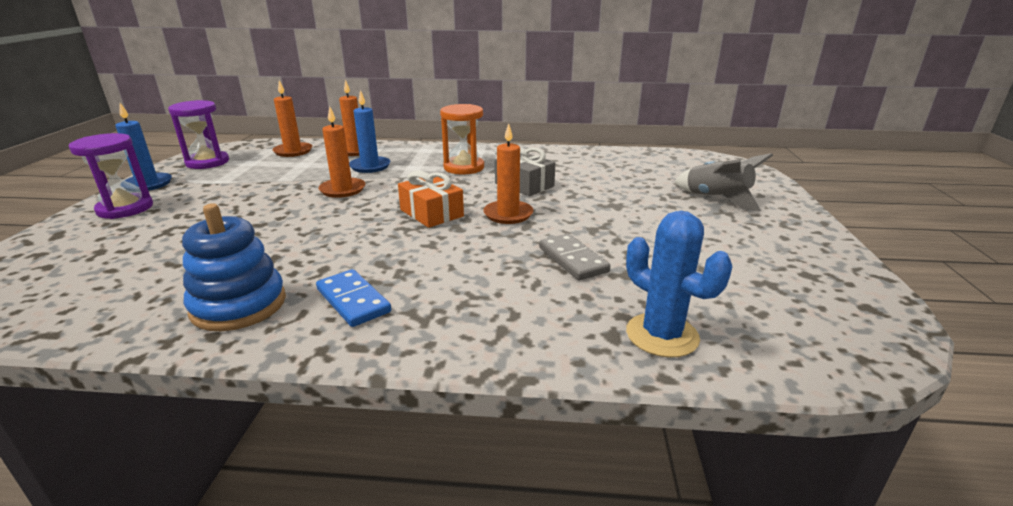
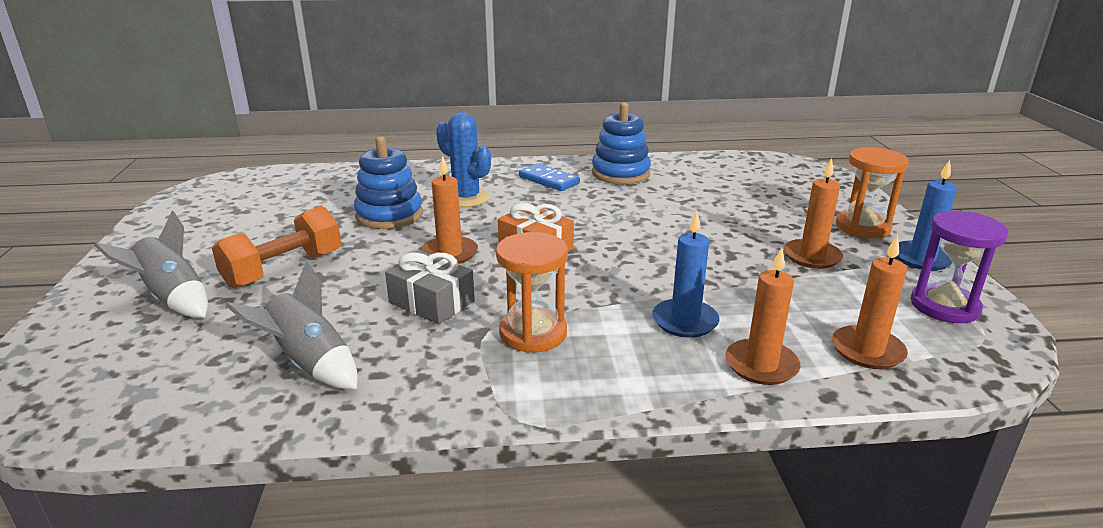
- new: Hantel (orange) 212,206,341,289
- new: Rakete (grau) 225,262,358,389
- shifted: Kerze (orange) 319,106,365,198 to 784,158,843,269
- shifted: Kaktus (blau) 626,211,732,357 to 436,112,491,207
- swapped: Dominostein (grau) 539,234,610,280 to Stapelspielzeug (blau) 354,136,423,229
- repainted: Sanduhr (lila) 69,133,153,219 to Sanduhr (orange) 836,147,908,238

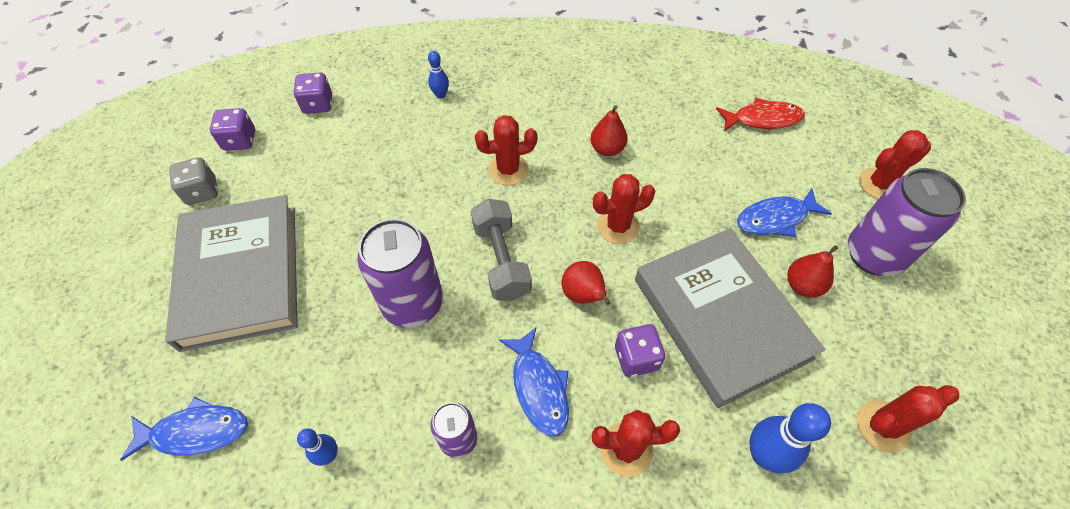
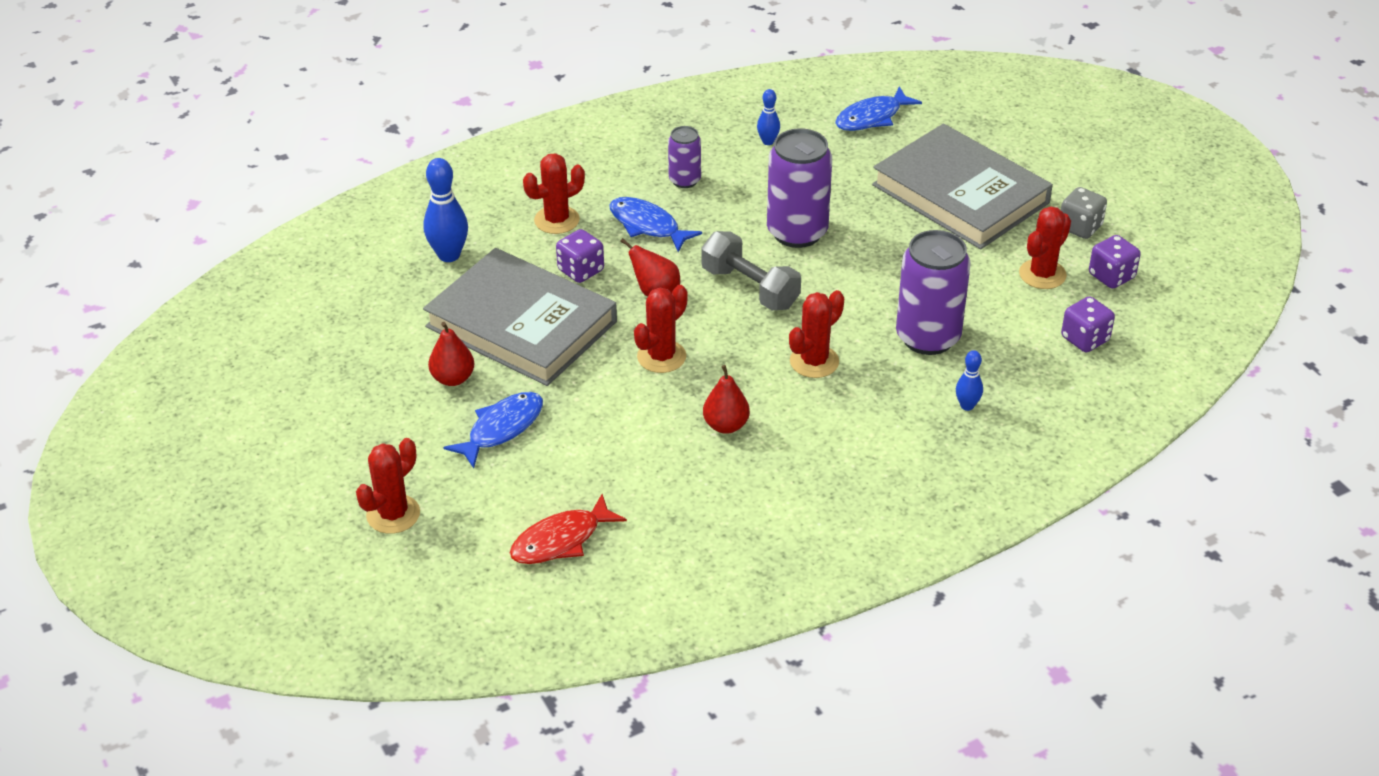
- shifted: Dose (lila) 848,168,966,276 to 896,230,971,355
- shifted: Kaktus (rot) 857,385,959,453 to 1019,206,1071,289

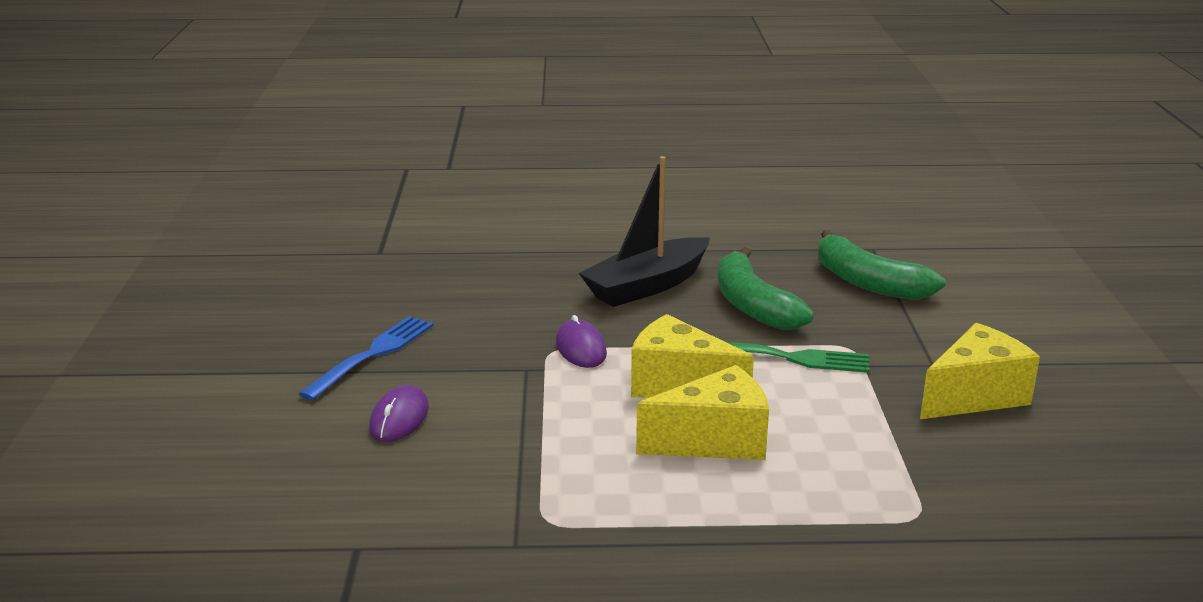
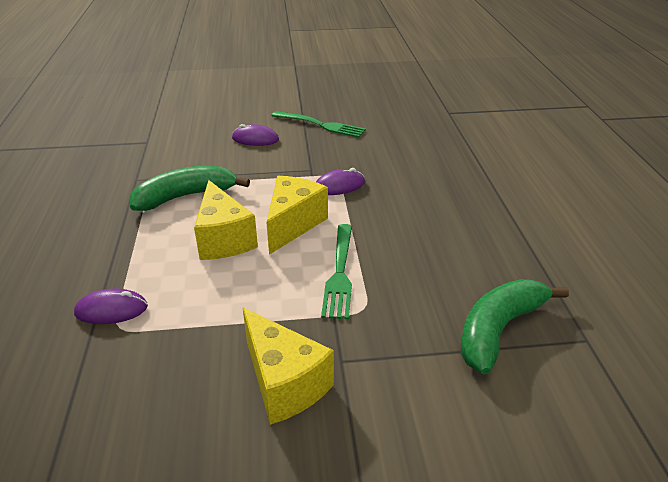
- gone: Boot (schwarz) 579,156,710,307
- new: Computermaus (lila) 74,288,148,324
- shifted: Banane (grün) 718,247,814,330 to 129,165,250,211
- repainted: Gabel (blau) 298,316,434,400 to Gabel (grün) 272,111,366,138

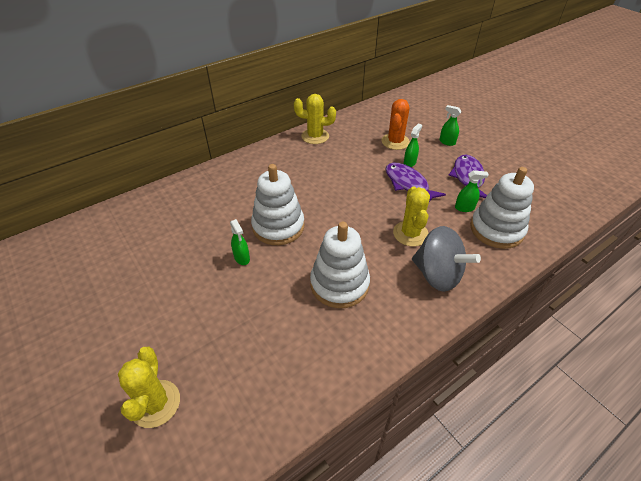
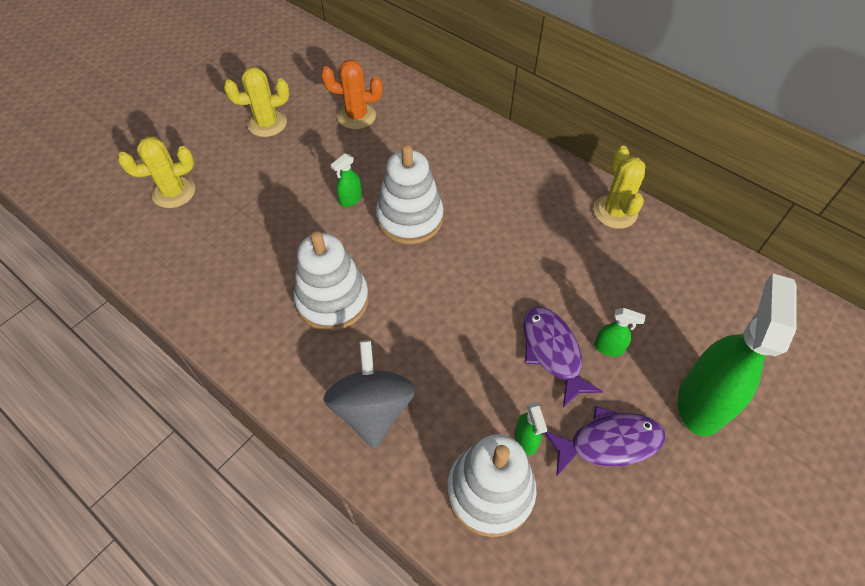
- shifted: Kaktus (orange) 381,99,410,150 to 321,59,383,129
- shifted: Kaktus (gelb) 393,187,430,247 to 224,67,289,137
- rotated: Fisch (lila) 385,162,446,202 = 523,306,603,407 60 degrees counterclockwise
- rotated: Kreisel (grau) 412,226,481,292 = 324,340,416,449 150 degrees clockwise
- scaled: Sprühflasche (grün) 439,105,462,146 = 678,274,796,436 x2.36

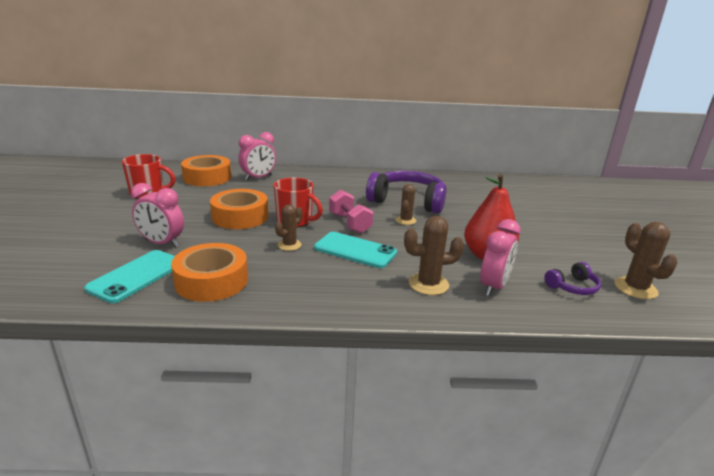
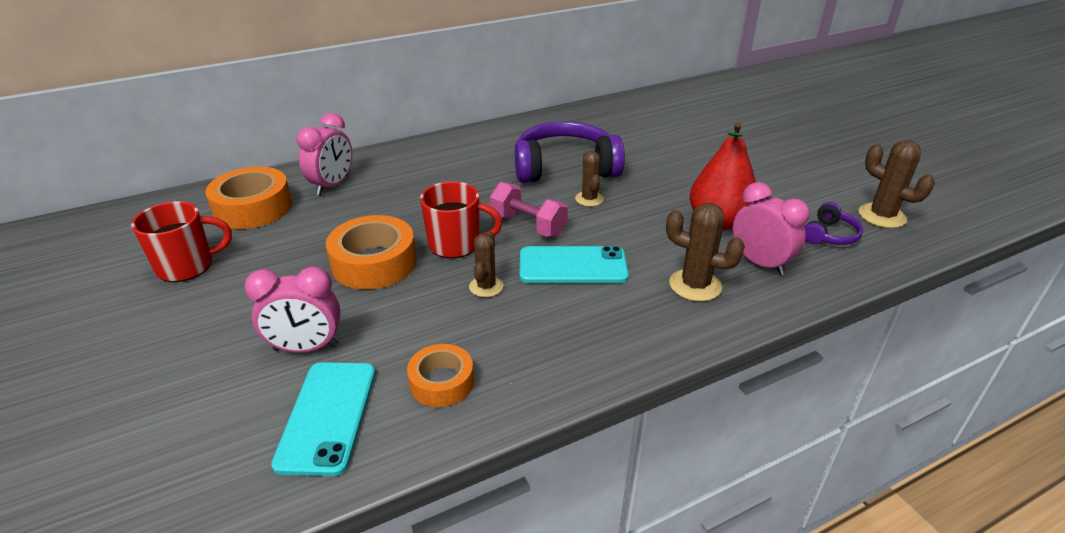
- rotated: Kaktus (braun) 404,216,464,295 = 666,203,745,302 60 degrees clockwise
- rotated: Wecker (rosa) 480,219,521,296 = 733,182,810,275 45 degrees counterclockwise
- scaled: Klebeband (orange) 171,243,248,302 = 407,344,474,407 x0.62

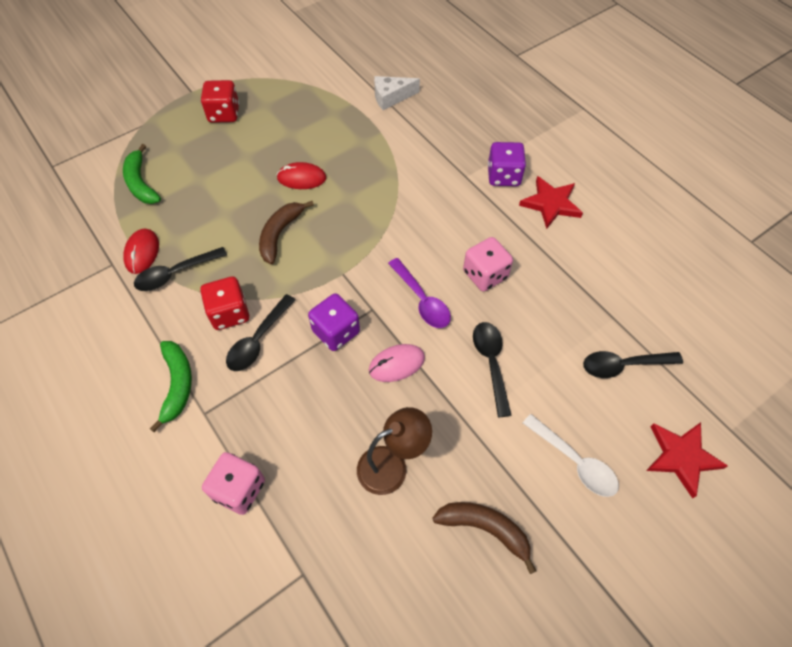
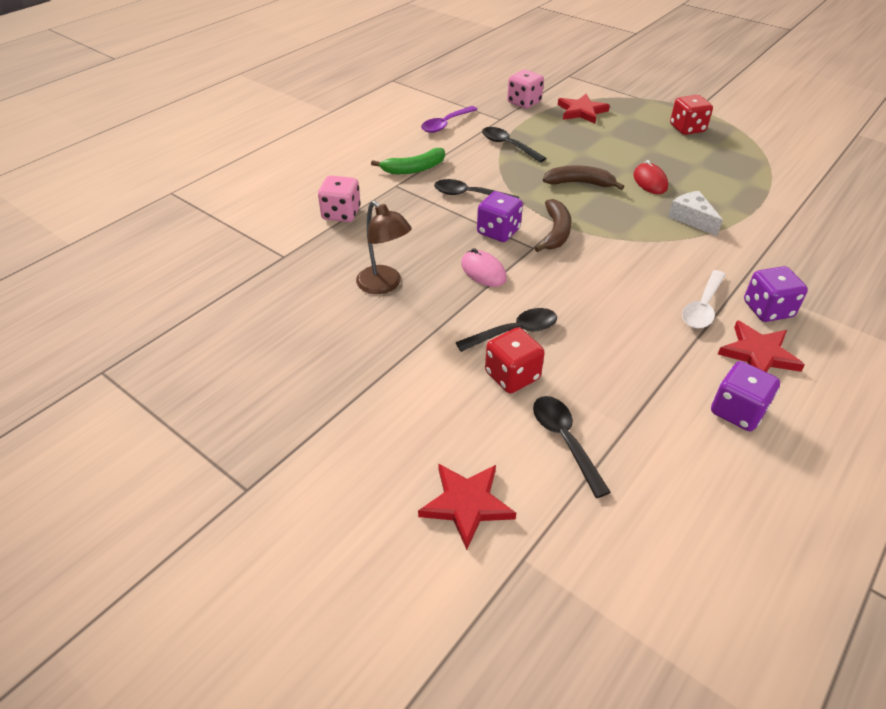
- gone: Computermaus (rot) 123,229,159,274
- new: Spielwürfel (lila) 711,361,780,431
- shifted: Spielwürfel (rot) 200,276,249,330 to 485,327,545,393
- shifted: Käse (weiß) 374,76,420,110 to 668,191,723,236
- shifted: Löffel (lila) 388,258,451,328 to 421,106,478,133
- shifted: Banane (braun) 432,502,536,574 to 535,199,572,252
- shifted: Spielwürfel (rosa) 463,237,513,291 to 507,70,544,109
- shifted: Löffel (weiß) 523,414,619,497 to 682,270,726,329
- swapped: Banane (grün) 123,144,161,204 to Stern (rot) 558,94,610,124

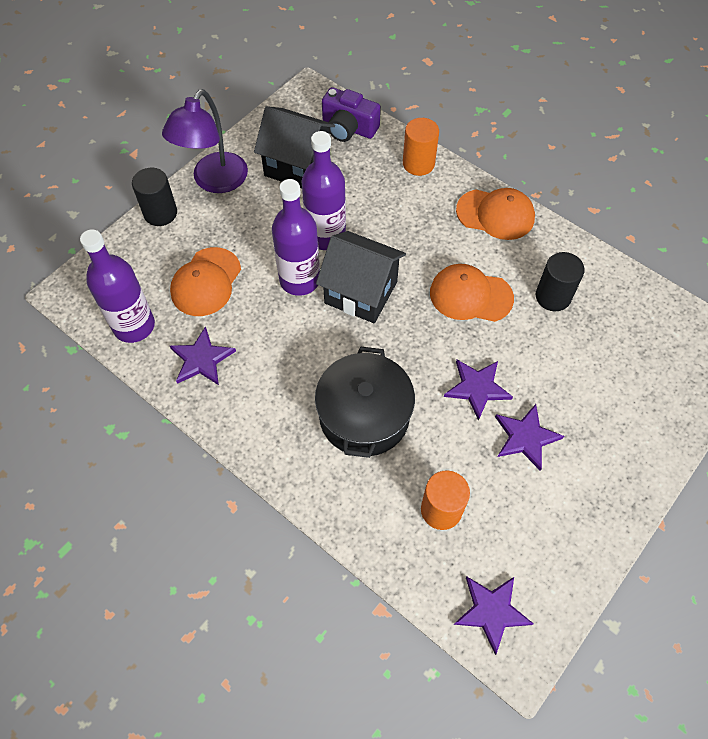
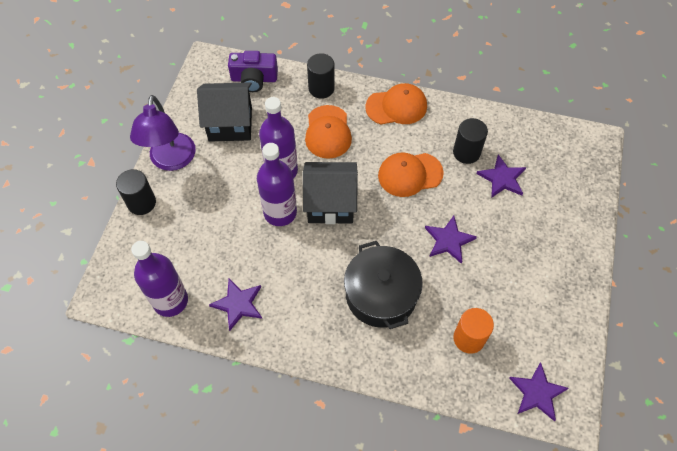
- shifted: Kappe (orange) 170,247,241,316 to 305,105,352,159
- shifted: Stern (lila) 495,404,564,471 to 476,154,526,198
- repainted: Vollzylinder (orange) 403,118,439,176 to Vollzylinder (schwarz) 307,53,335,99

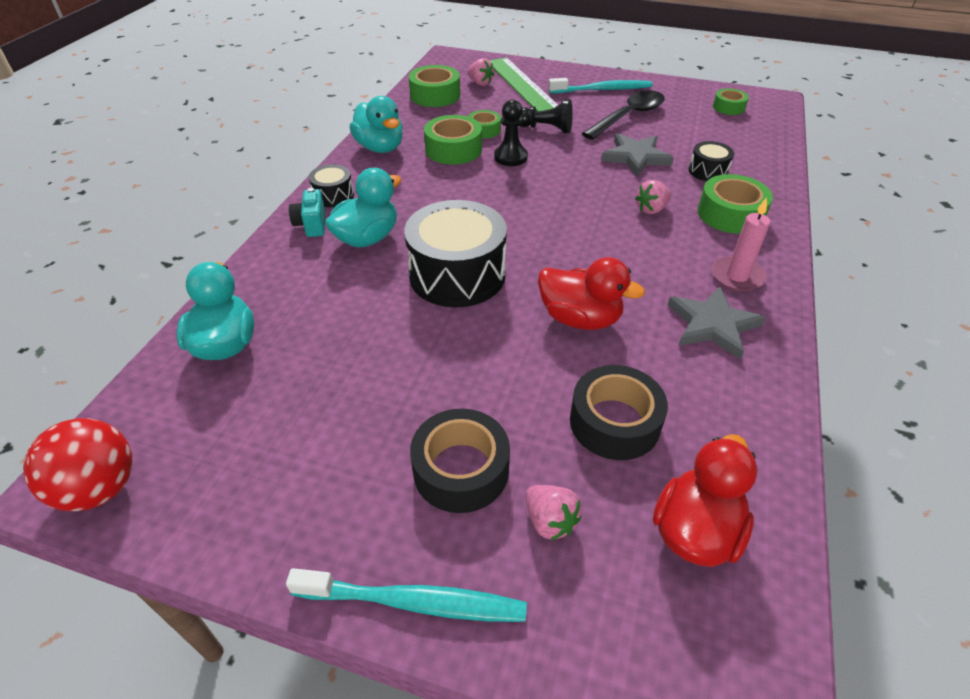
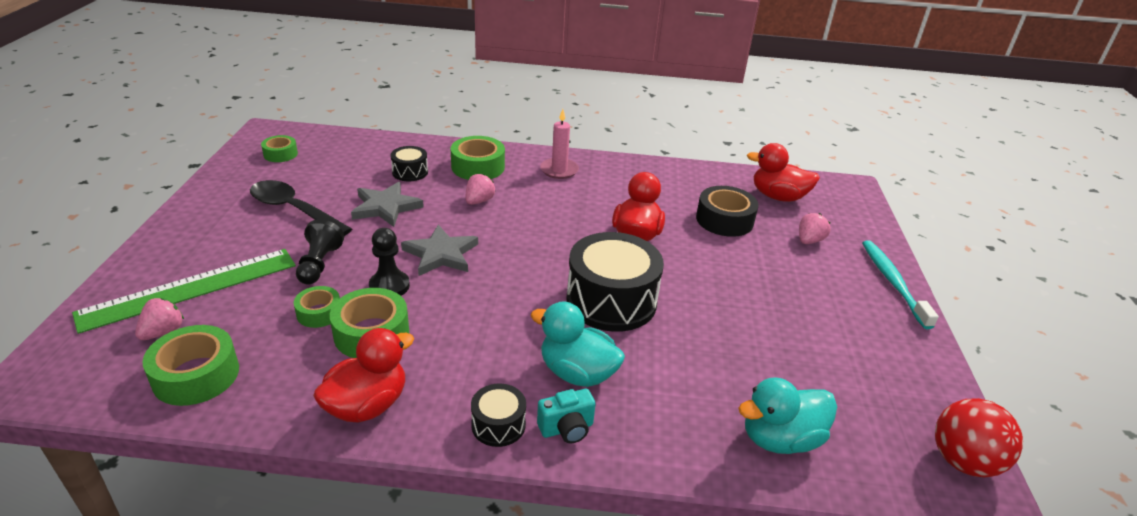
- gone: Klebeband (schwarz) 410,409,510,513
- gone: Zahnbürste (türkis) 548,78,652,93
- shifted: Stern (grau) 668,286,766,360 to 401,225,478,276
- repainted: Ente (türkis) 350,96,403,153 to Ente (rot) 313,328,414,423
- rotated: Erdbeere (rosa) 635,180,671,214 = 466,173,496,205 105 degrees counterclockwise

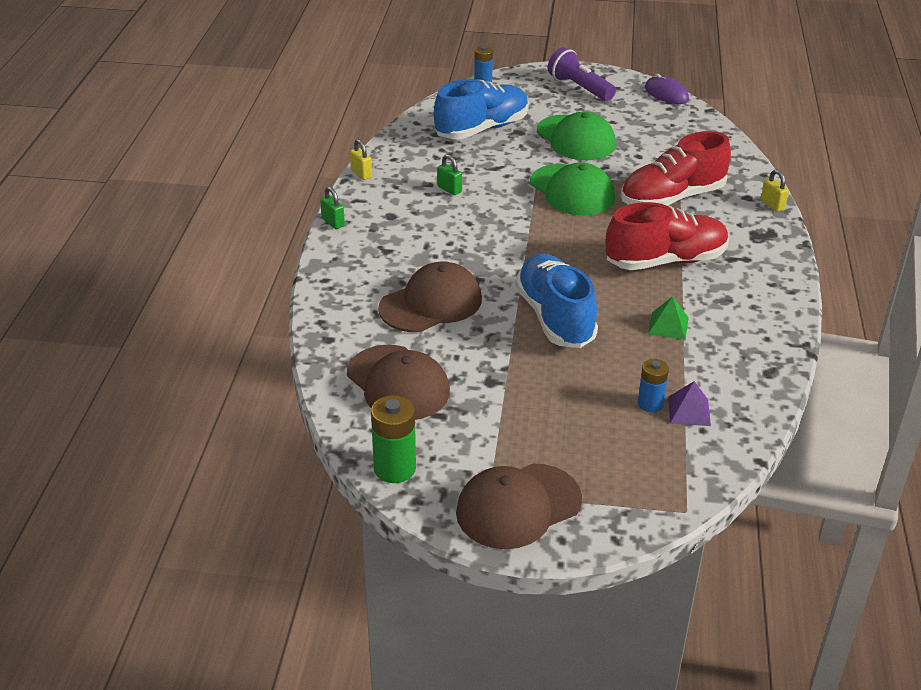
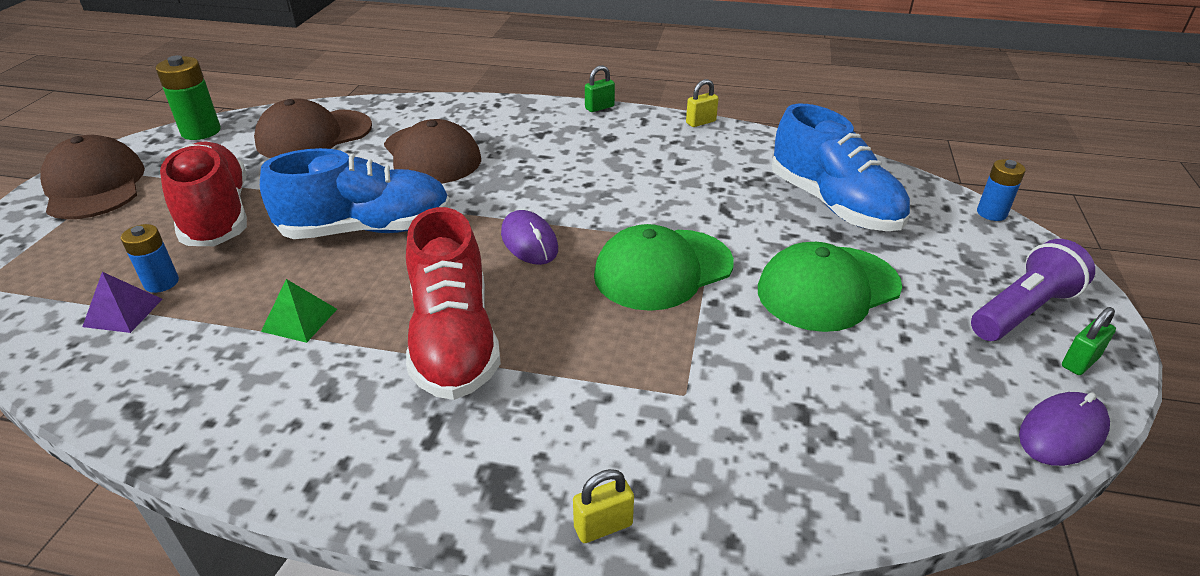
- new: Computermaus (lila) 501,210,558,265
- shifted: Vorhängeschloss (grün) 437,154,462,195 to 1062,307,1116,375
- shifted: Schuh (rot) 621,131,731,205 to 160,142,247,246

